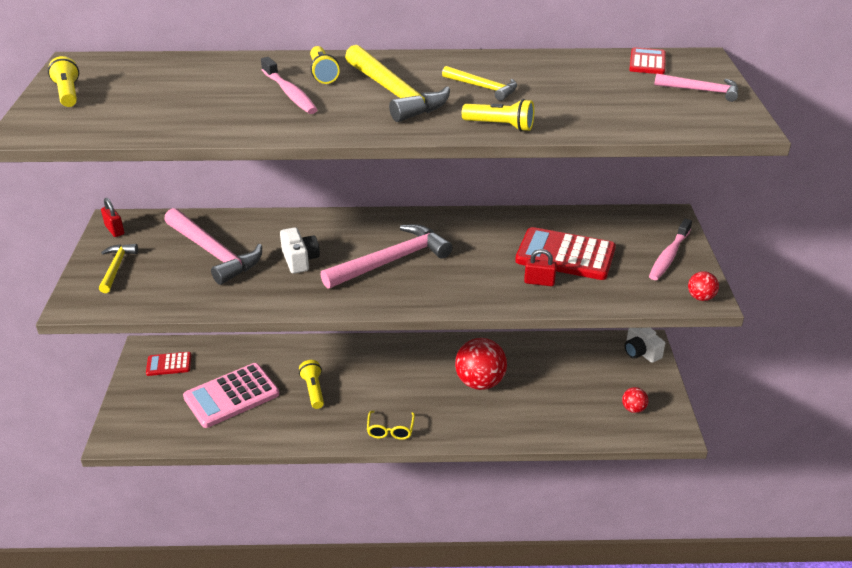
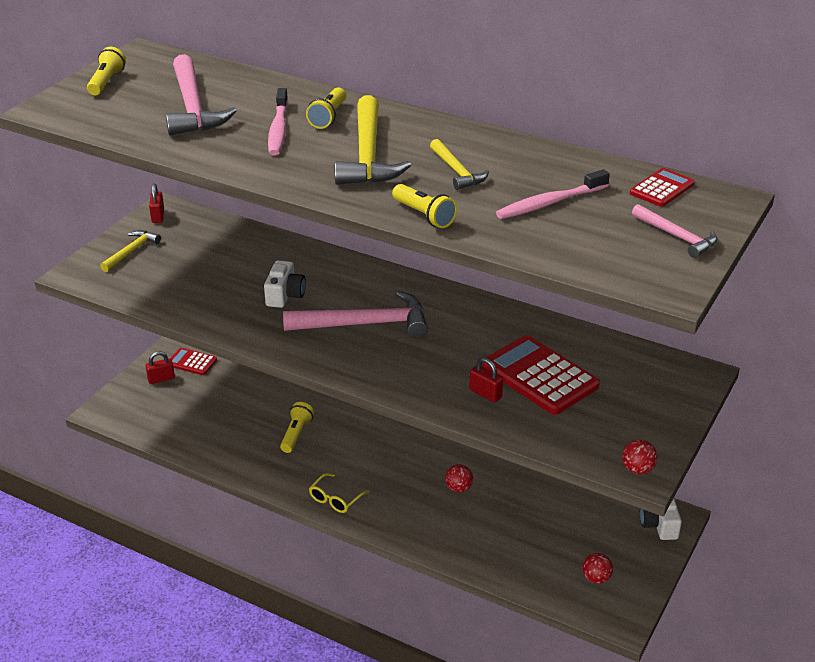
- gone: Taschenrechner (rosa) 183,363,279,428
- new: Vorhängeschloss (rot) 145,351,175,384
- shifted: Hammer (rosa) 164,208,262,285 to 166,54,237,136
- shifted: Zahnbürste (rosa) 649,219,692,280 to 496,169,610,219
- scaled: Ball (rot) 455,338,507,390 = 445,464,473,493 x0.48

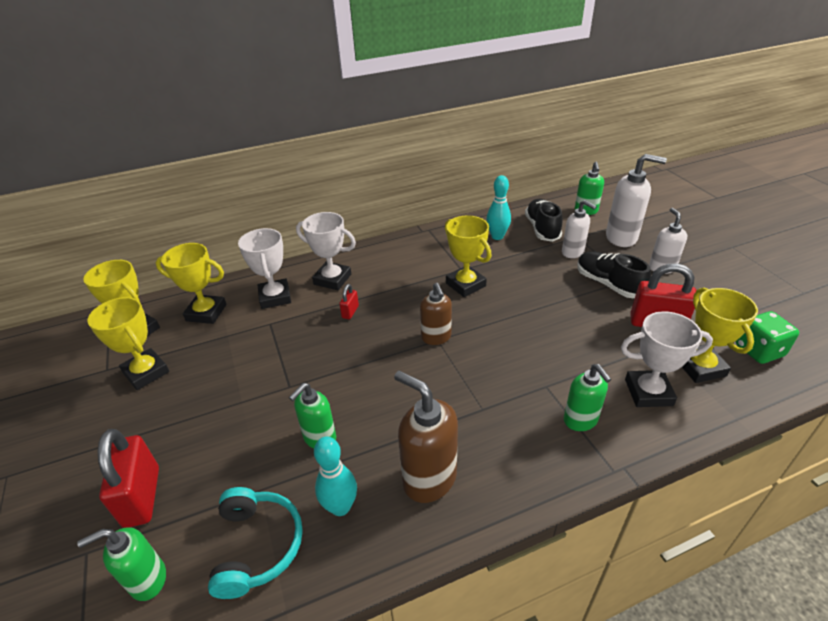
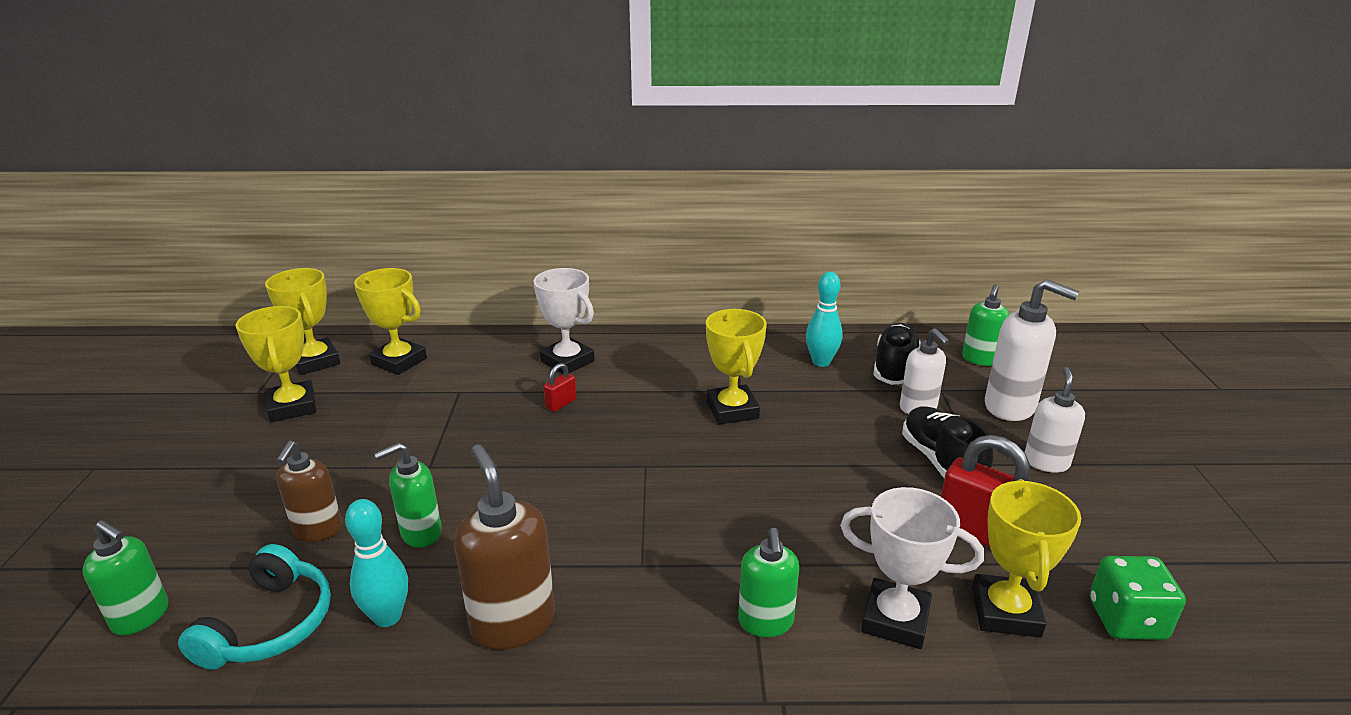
- gone: Vorhängeschloss (rot) 98,429,159,528
- gone: Pokal (weiß) 238,228,291,309
- shifted: Seifenspender (braun) 420,283,452,345 to 276,441,342,541
- rotated: Seifenspender (grün) 77,527,166,601 = 82,520,169,636 150 degrees counterclockwise

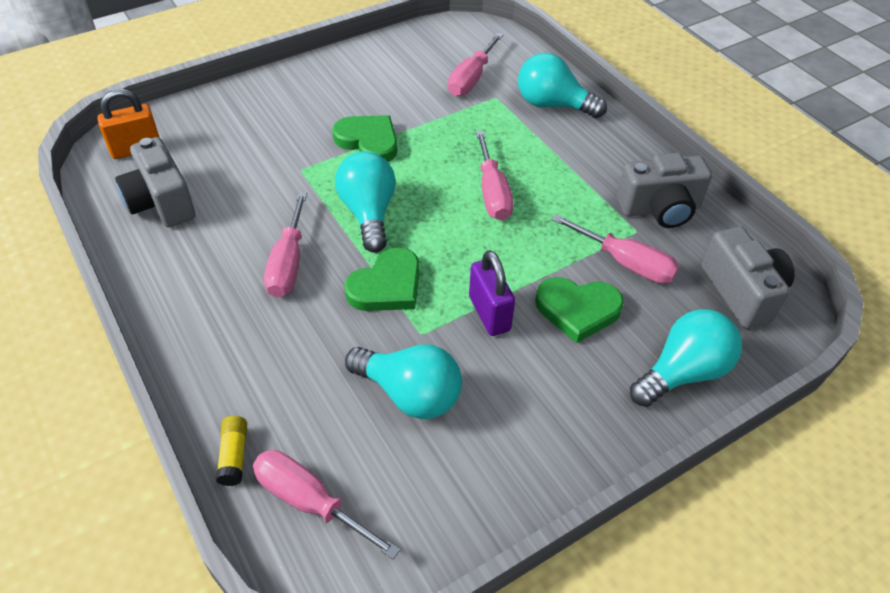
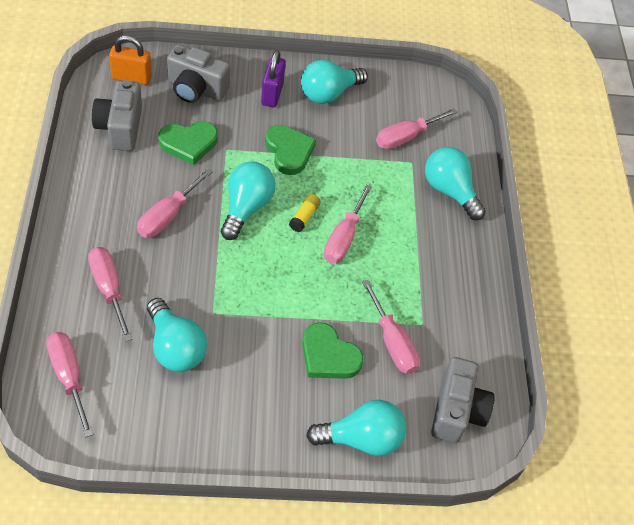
- new: Schraubenzieher (rosa) 88,247,132,341
- new: Glühbirne (türkis) 301,60,368,104
- shifted: Klebestift (gelb) 216,416,247,486 to 289,194,321,232
- shifted: Herz (grün) 344,247,420,311 to 158,121,218,165
- shifted: Vorhängeschloss (lila) 469,250,515,336 to 261,50,286,107
- shifted: Kamera (grau) 617,153,712,228 to 167,45,230,103

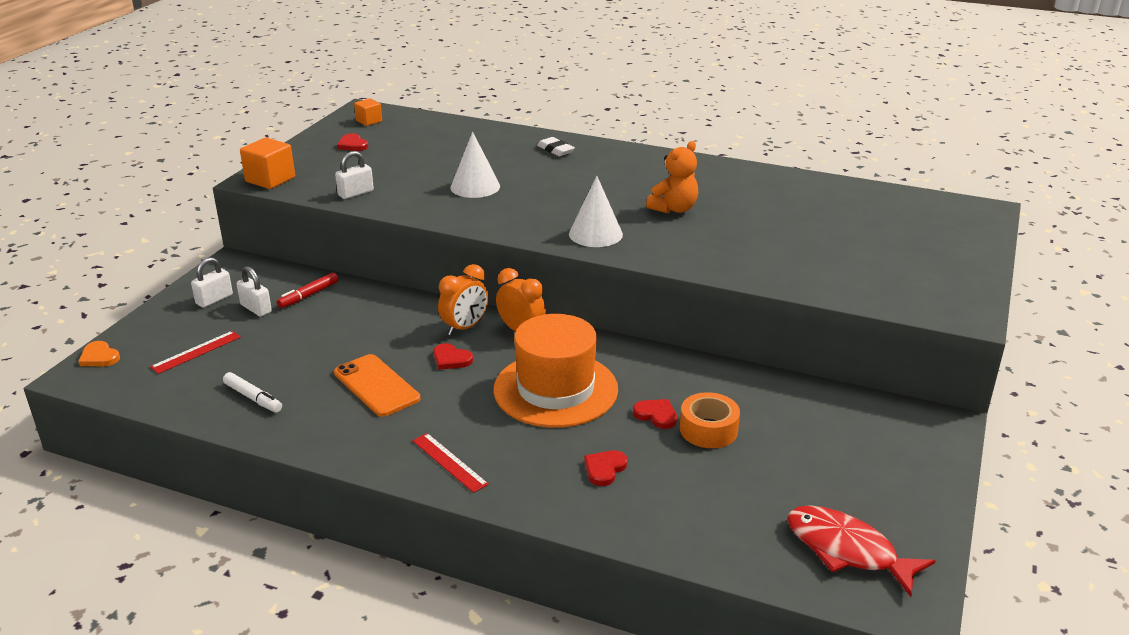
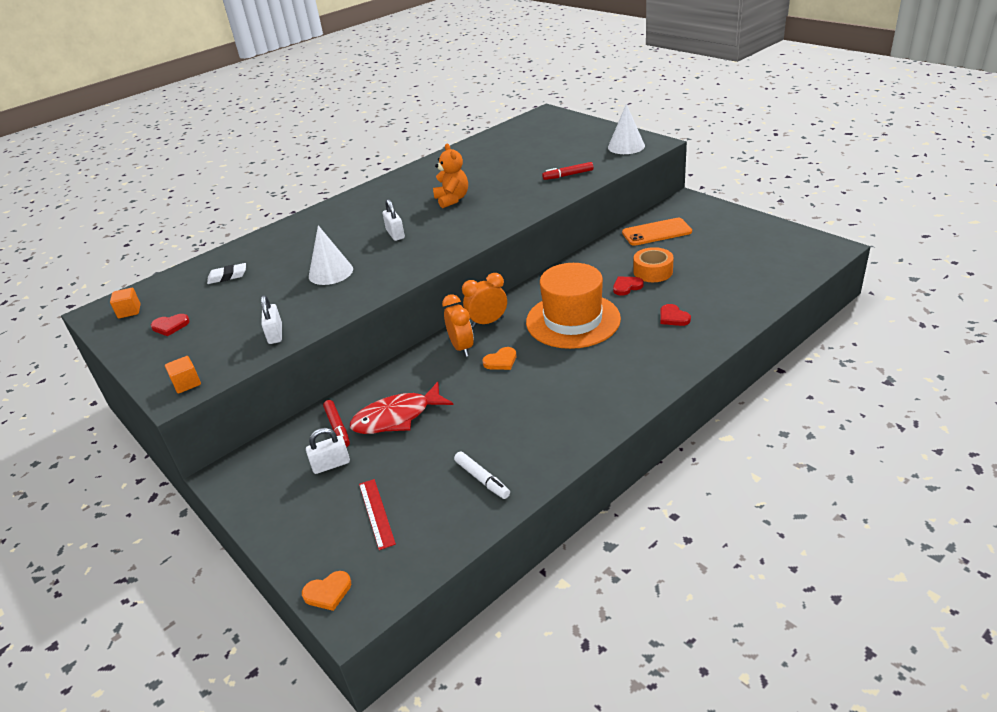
- gone: Lineal (rot) 412,433,489,493
- new: Filzstift (rot) 542,162,594,180
- shifted: Vorhängeschloss (weiß) 191,257,233,308 to 383,199,405,241
- shifted: Handy (orange) 334,354,420,417 to 622,218,692,246
- shifted: Radiergummi (weiß) 537,137,575,156 to 207,263,246,284
- shifted: Kegel (weiß) 569,176,623,247 to 608,104,645,154
- shifted: Fisch (rot) 787,505,935,597 to 350,382,453,434
- repainted: Herz (rot) 433,343,473,370 to Herz (orange) 483,347,516,370
- rotated: Filzstift (weiß) 223,372,282,412 = 454,451,510,499 75 degrees clockwise
- scaled: Kubus (orange) 240,137,295,189 = 165,356,201,394 x0.61

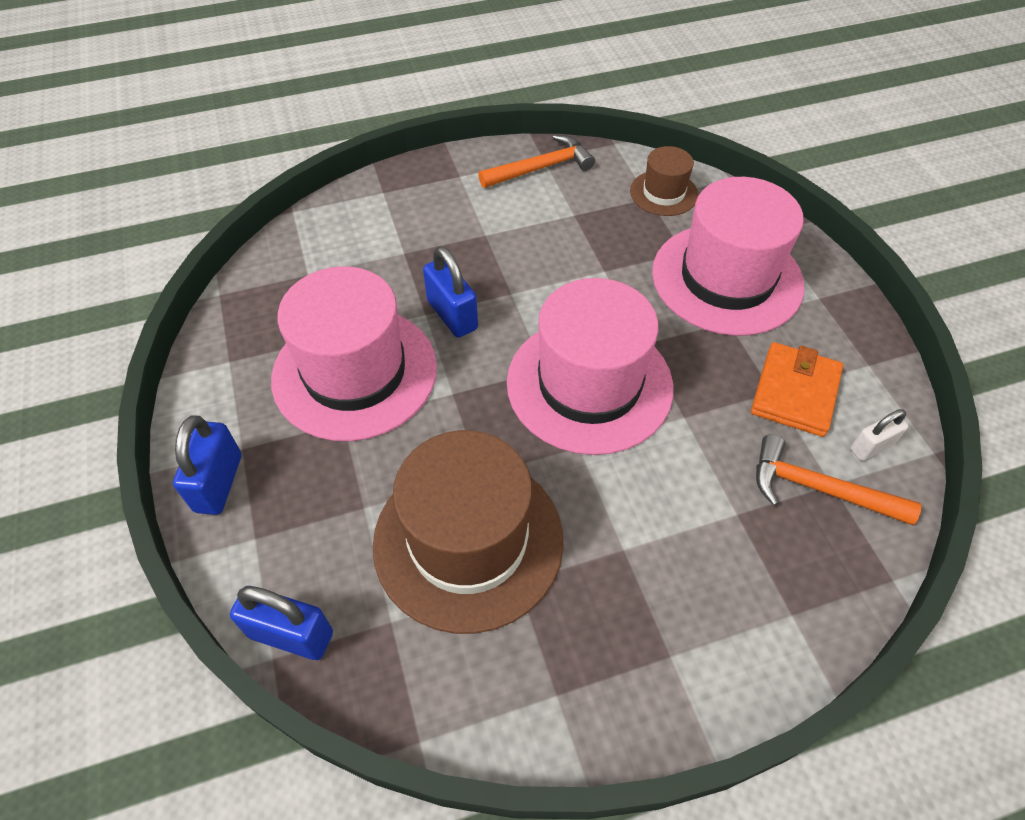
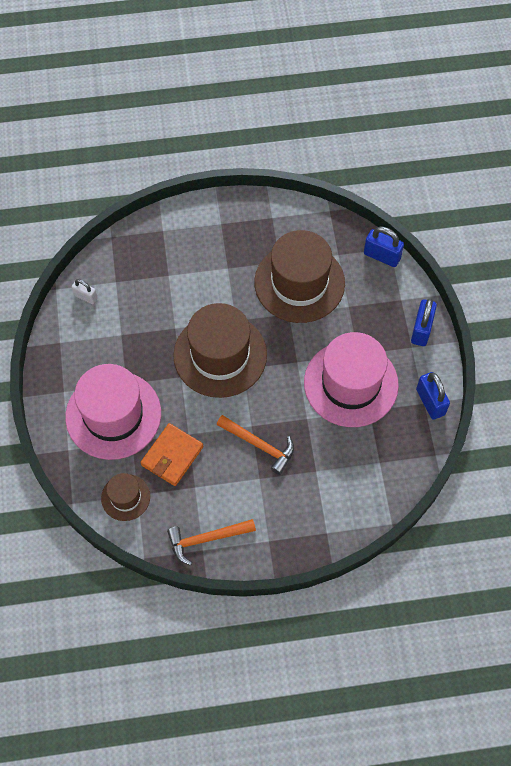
- shifted: Vorhängeschloss (blau) 423,246,478,338 to 416,372,450,420
- shifted: Geldbörse (orange) 751,342,843,437 to 140,423,204,486
- shifted: Hammer (orange) 756,434,921,525 to 217,415,294,475
- repainted: Hut (rosa) 507,278,673,455 to Hut (braun) 173,303,267,398
- rotated: Vorhängeschloss (weiß) 850,409,908,461 = 72,279,98,304 45 degrees clockwise

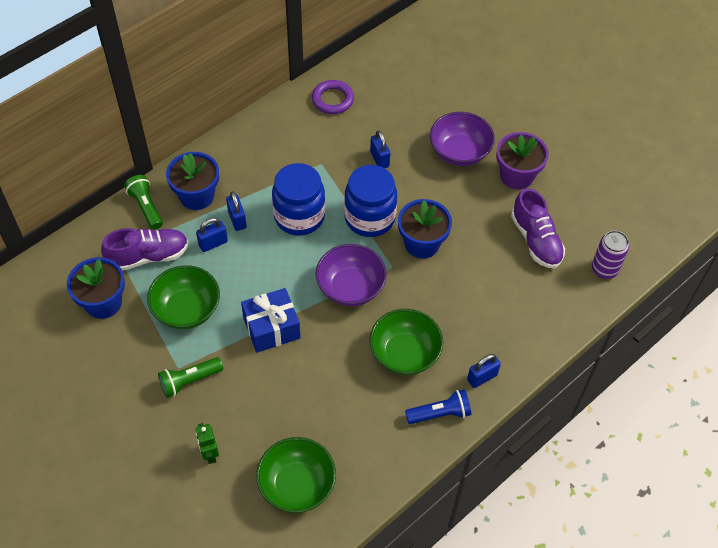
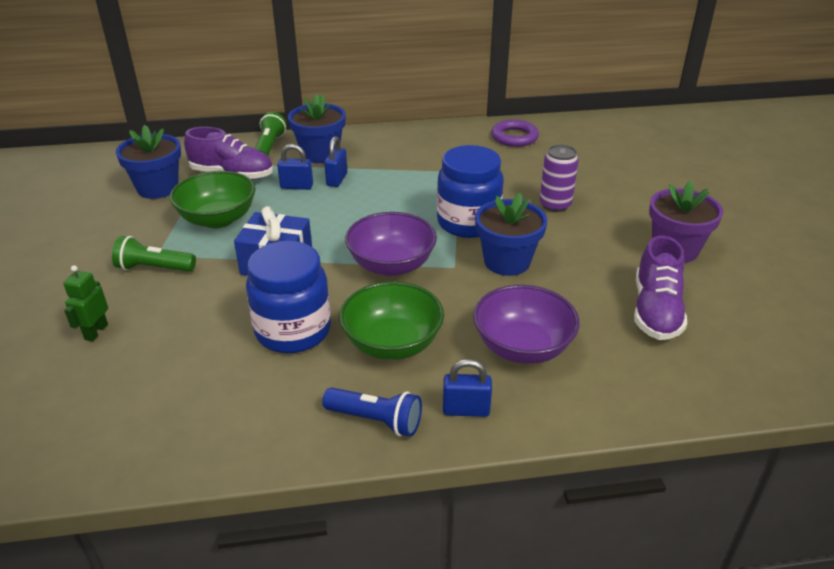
- gone: Schüssel (grün) 256,437,336,513
- gone: Vorhängeschloss (blau) 370,131,390,168
- shifted: Einmachglas (blau) 272,163,325,236 to 246,241,331,353
- shifted: Schüssel (lila) 430,112,495,166 to 473,285,580,364
- shifted: Dose (lila) 592,231,629,279 to 540,144,579,212

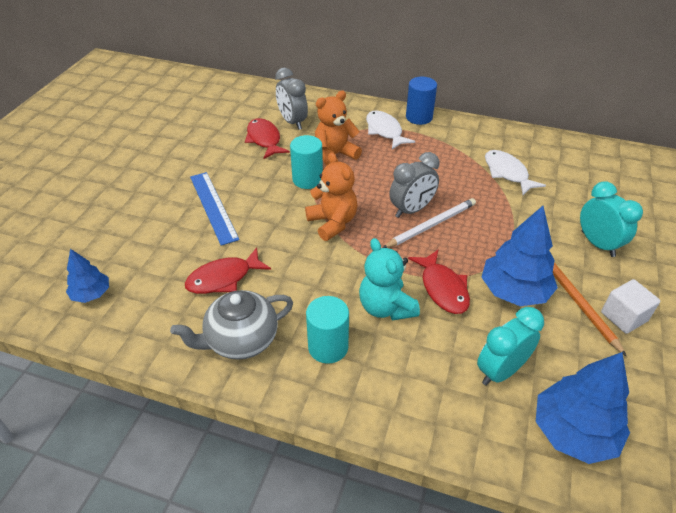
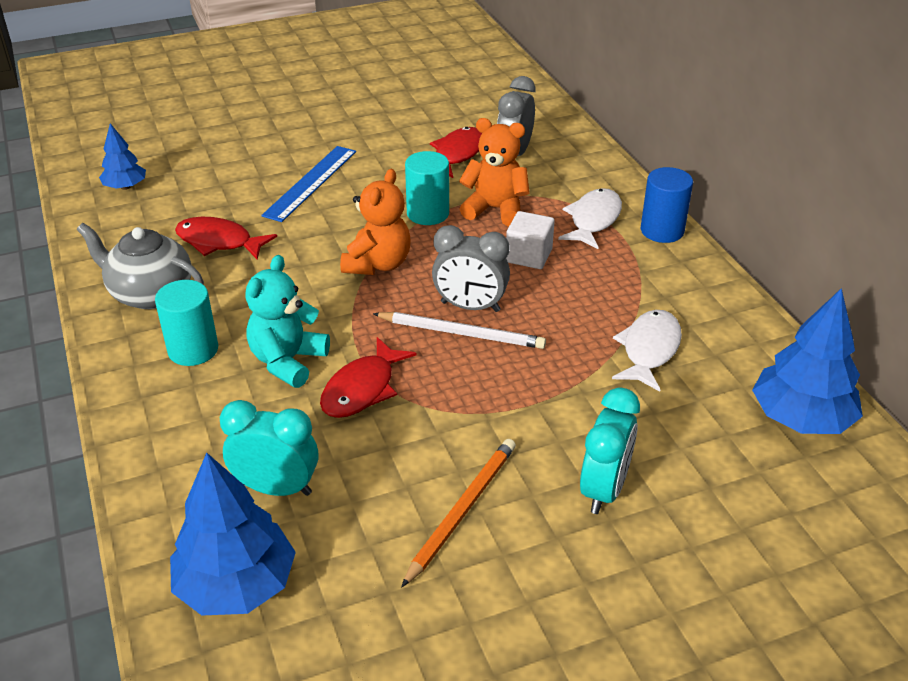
- shifted: Baum (blau) 481,206,558,306 to 752,288,863,434
- shifted: Kubus (weiß) 601,279,660,334 to 506,211,555,269

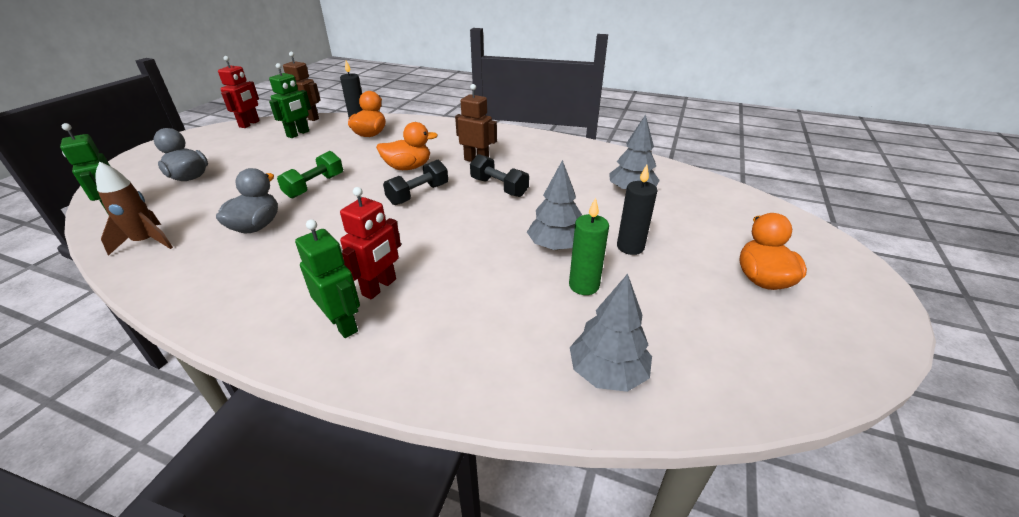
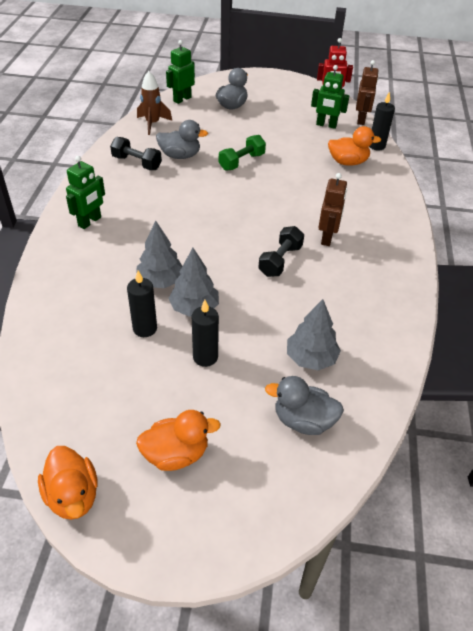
- gone: Roboter (rot) 340,187,401,299
- new: Ente (grau) 265,376,344,435
- shifted: Ente (orange) 376,122,438,170 to 38,446,98,520
- shifted: Hantel (schwarz) 383,160,448,205 to 110,137,162,170
- shifted: Baum (grau) 570,274,652,392 to 136,221,182,288
- repainted: Kerze (grün) 569,197,609,295 to Kerze (schwarz) 127,271,157,337
- rotated: Hantel (grün) 277,151,343,198 = 219,135,266,171 60 degrees counterclockwise

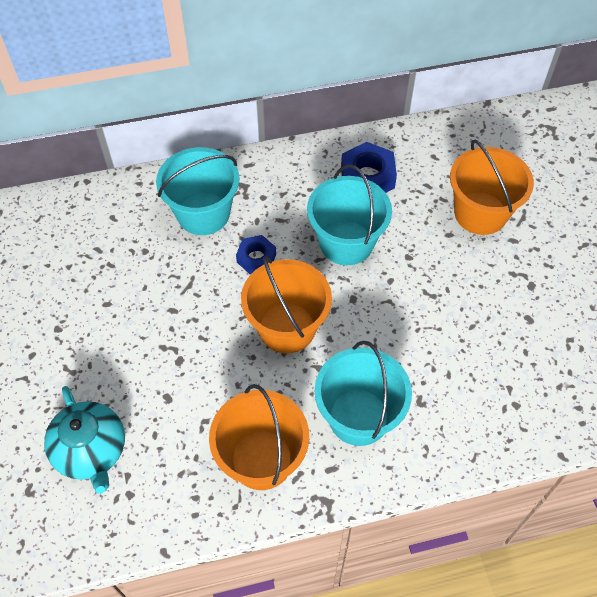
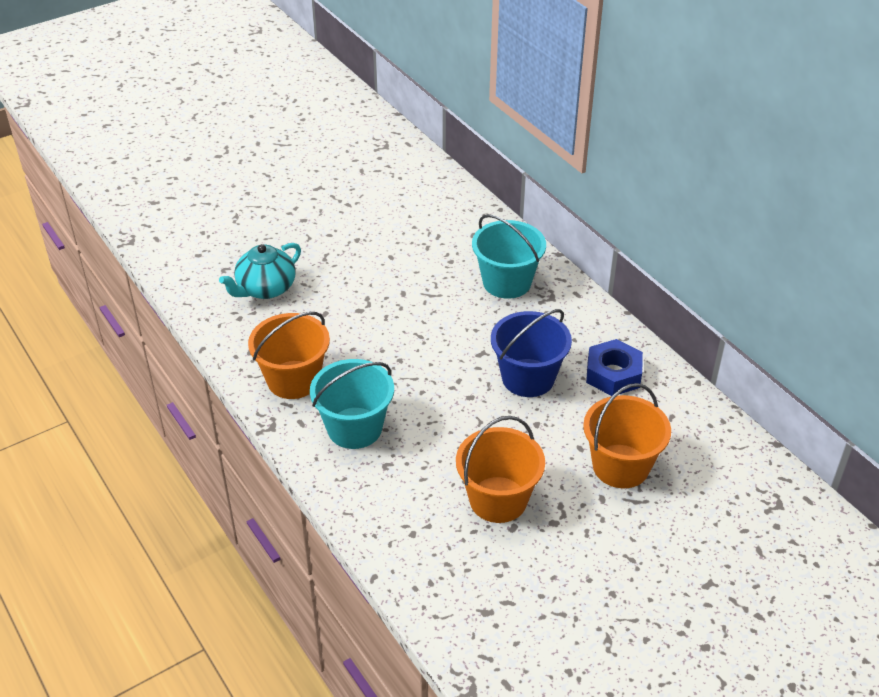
- gone: Sechskantmutter (blau) 236,235,276,275
- shifted: Eimer (orange) 241,255,332,353 to 456,416,545,523
- repainted: Eimer (türkis) 307,164,392,265 to Eimer (blau) 491,309,572,397

